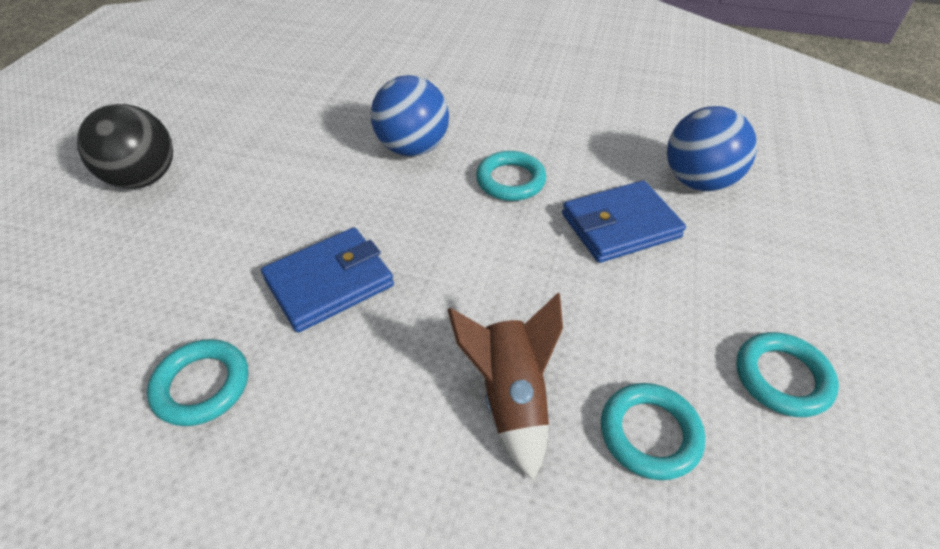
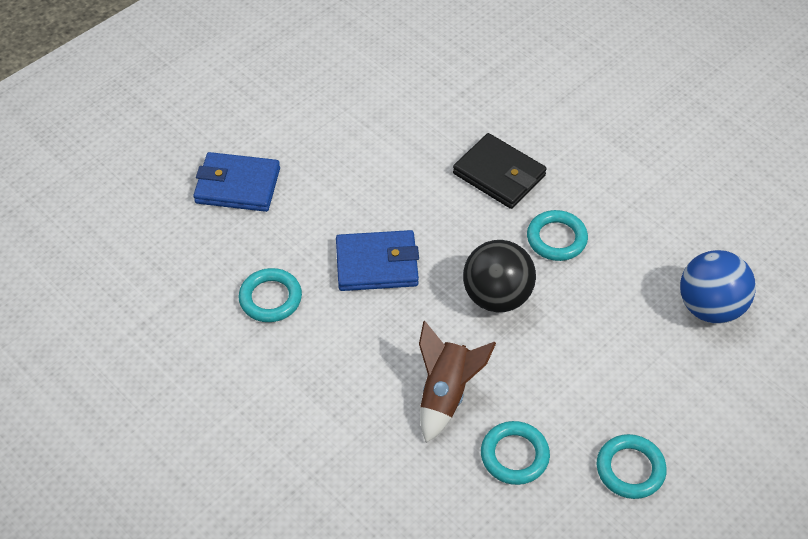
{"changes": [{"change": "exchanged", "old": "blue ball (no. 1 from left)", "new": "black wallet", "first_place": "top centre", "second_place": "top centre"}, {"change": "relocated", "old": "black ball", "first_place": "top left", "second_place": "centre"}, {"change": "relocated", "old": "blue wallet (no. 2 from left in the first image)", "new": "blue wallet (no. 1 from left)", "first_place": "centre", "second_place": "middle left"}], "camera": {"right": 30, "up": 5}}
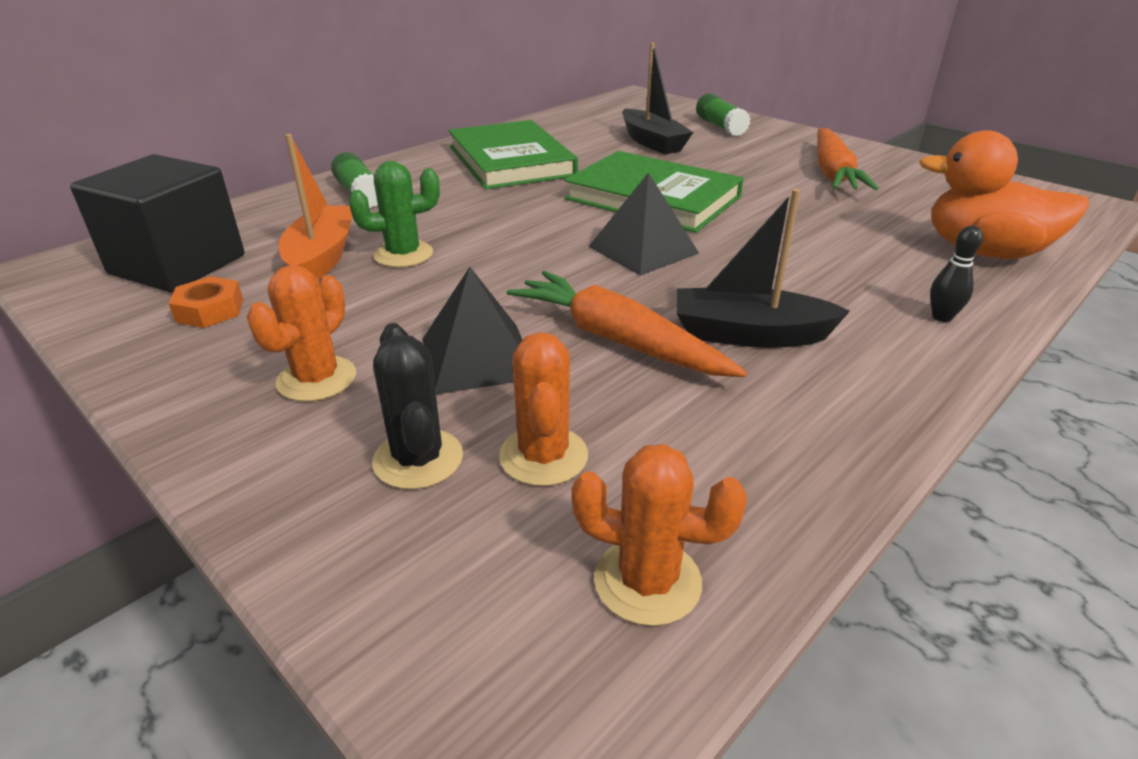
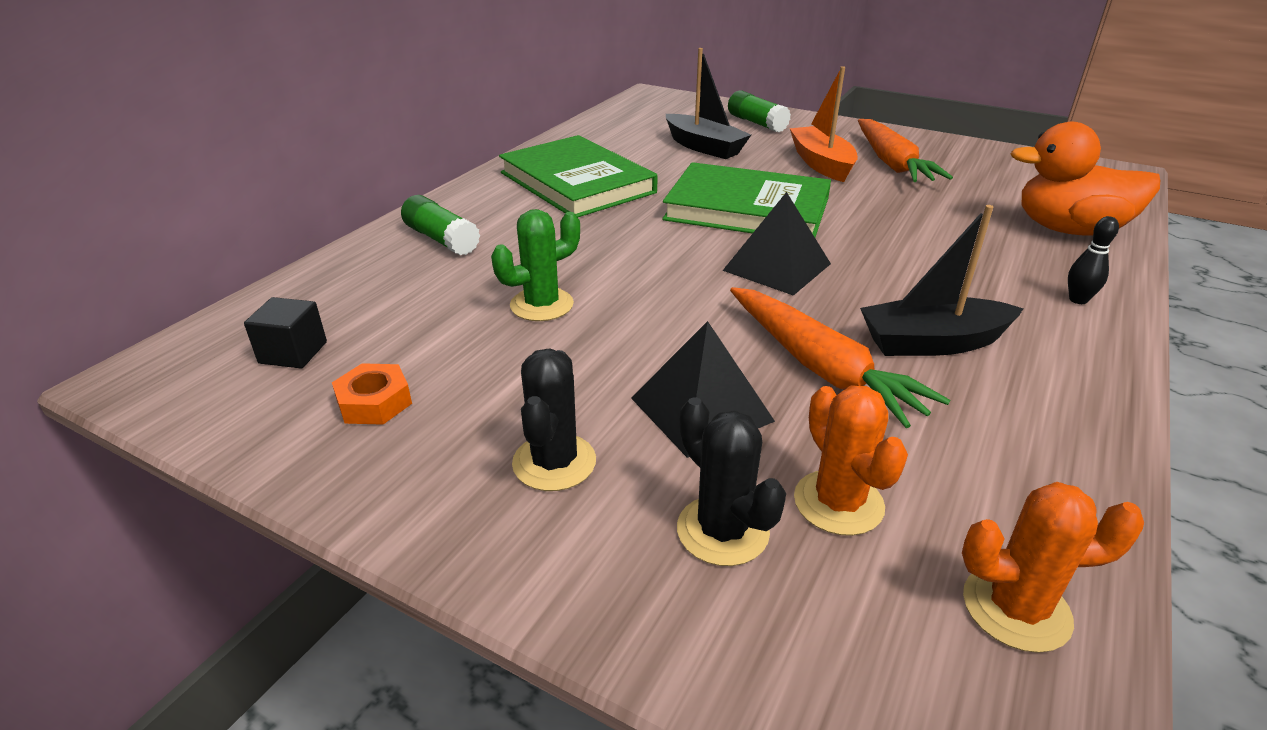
{"changes": [{"change": "relocated", "old": "orange boat", "first_place": "top left", "second_place": "top centre"}, {"change": "size", "old": "black cube", "first_place": "top left", "second_place": "middle left", "factor": 0.46}, {"change": "colour", "old": "orange cactus (no. 1 from left)", "new": "black cactus (no. 1 from left)", "first_place": "middle left", "second_place": "centre"}, {"change": "spun", "old": "orange carrot (no. 1 from left)", "first_place": "centre", "second_place": "centre", "degrees": -150}], "camera": {"right": -15, "up": 0}}
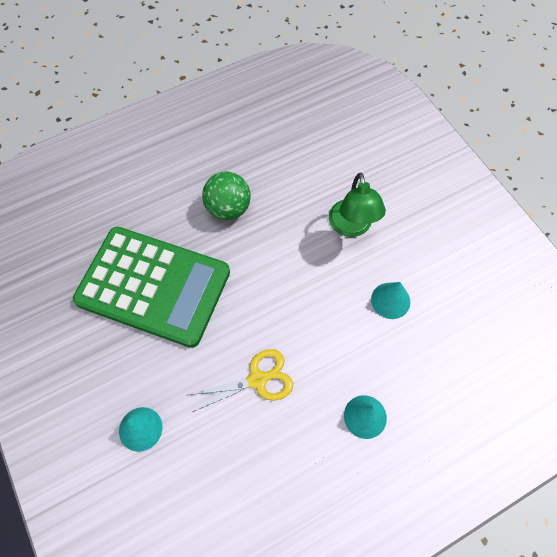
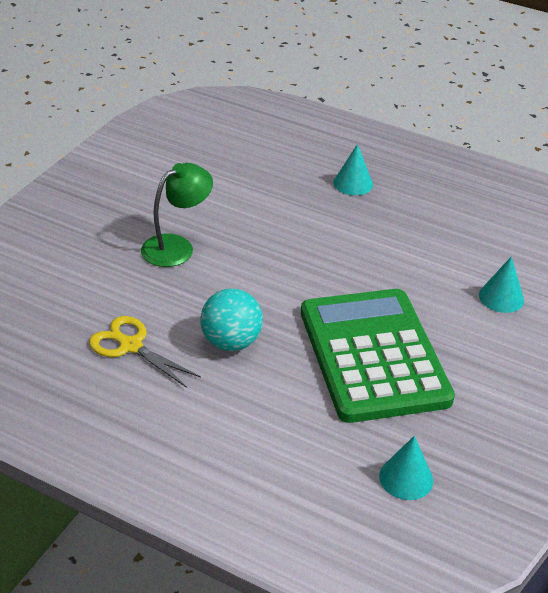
{"changes": [{"change": "colour", "old": "green ball", "new": "turquoise ball", "first_place": "centre", "second_place": "centre"}, {"change": "relocated", "old": "turquoise cone (no. 3 from left in the first image)", "new": "turquoise cone (no. 2 from left)", "first_place": "middle right", "second_place": "bottom right"}, {"change": "relocated", "old": "yellow scissors", "first_place": "bottom centre", "second_place": "middle left"}], "camera": {"right": -125, "up": -25}}
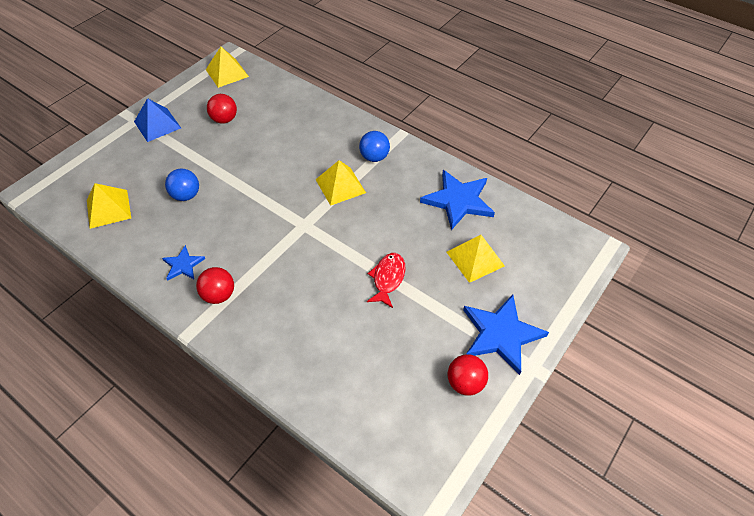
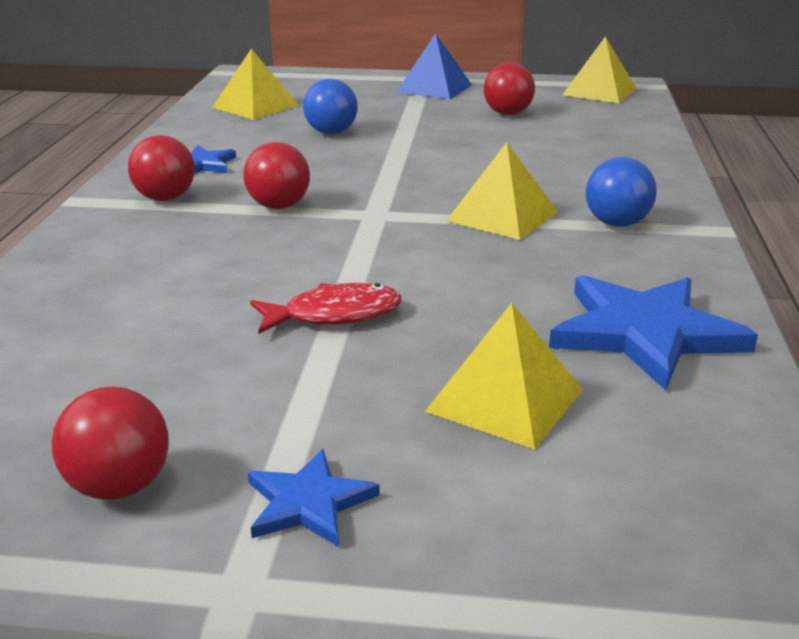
{"changes": [{"change": "size", "old": "blue star (no. 3 from left in the first image)", "first_place": "middle right", "second_place": "bottom centre", "factor": 0.53}, {"change": "appeared", "new": "red ball (no. 3 from left)", "second_place": "top centre"}], "camera": {"right": 60, "up": -25}}
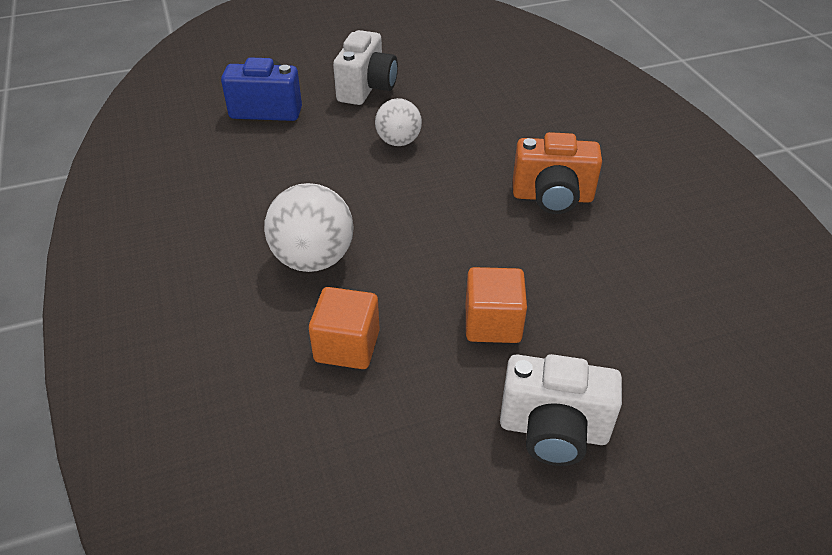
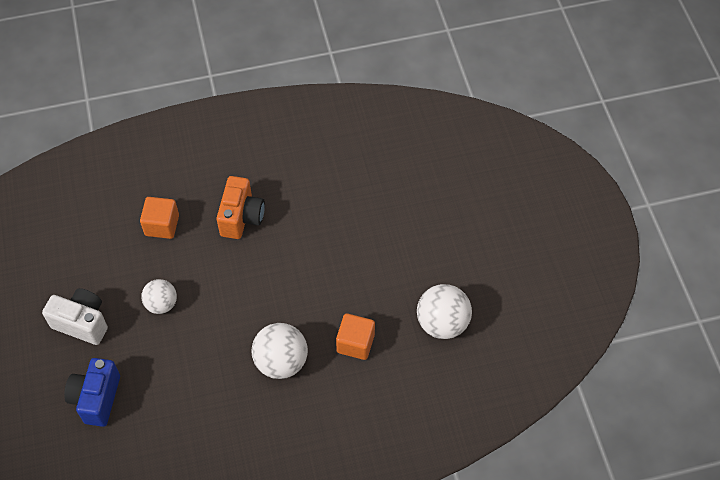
{"changes": [{"change": "relocated", "old": "orange cube (no. 2 from left in the first image)", "new": "orange cube (no. 1 from left)", "first_place": "centre", "second_place": "middle left"}, {"change": "missing", "old": "white camera (no. 2 from left)", "first_place": "bottom right"}, {"change": "appeared", "new": "white ball (no. 3 from left)", "second_place": "centre"}], "camera": {"right": -85, "up": 15}}
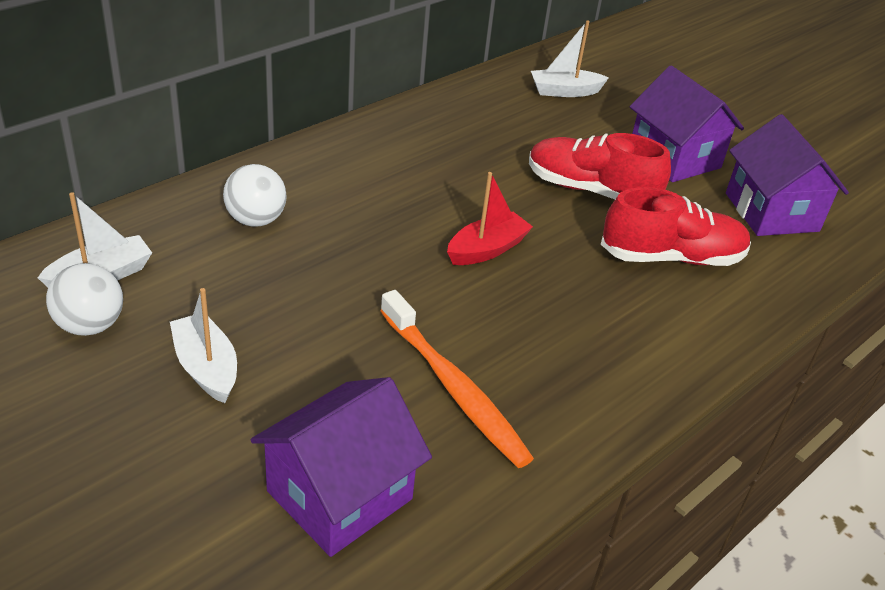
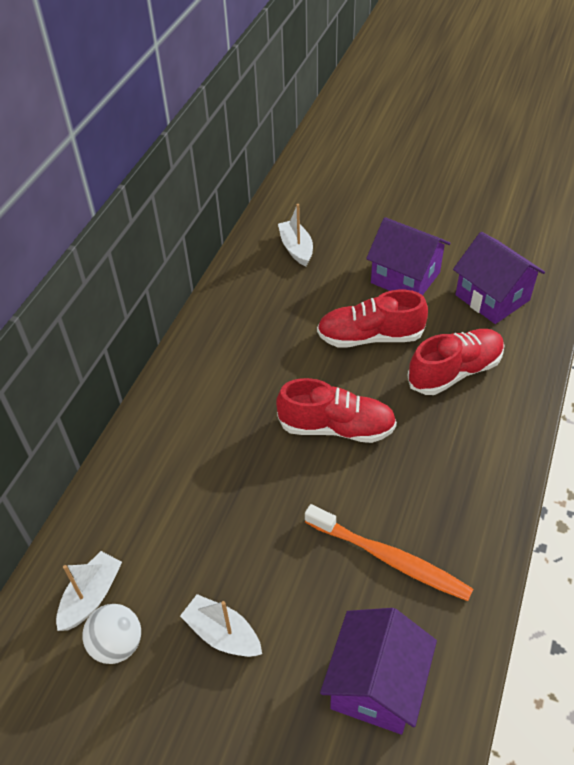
{"changes": [{"change": "spun", "old": "white boat (no. 3 from left)", "first_place": "top centre", "second_place": "top centre", "degrees": 105}, {"change": "missing", "old": "white ball (no. 2 from left)", "first_place": "top left"}, {"change": "exchanged", "old": "red boat", "new": "red shoe (no. 1 from left)", "first_place": "centre", "second_place": "centre"}], "camera": {"right": -20, "up": 10}}
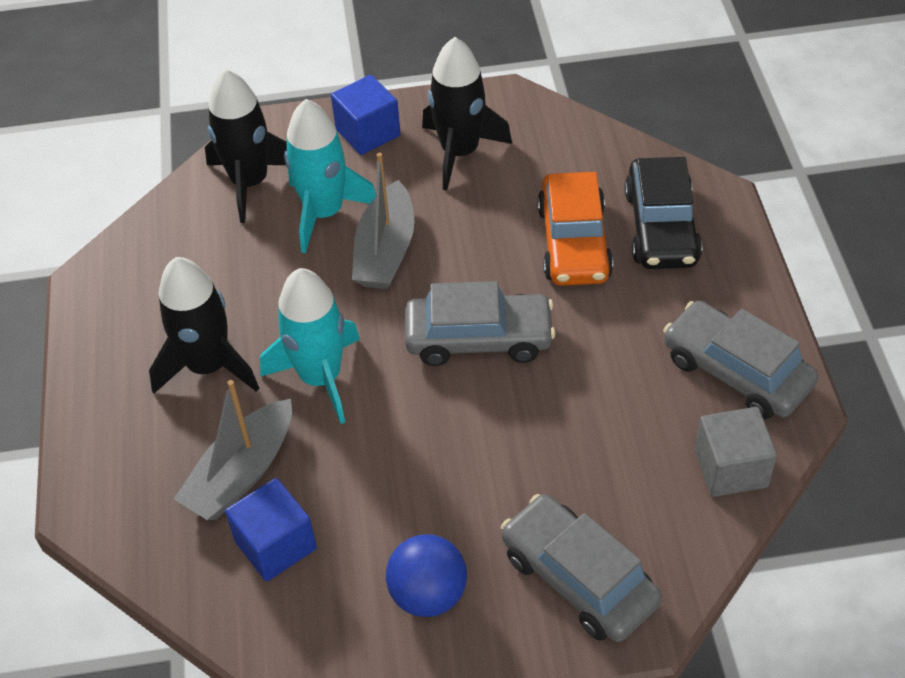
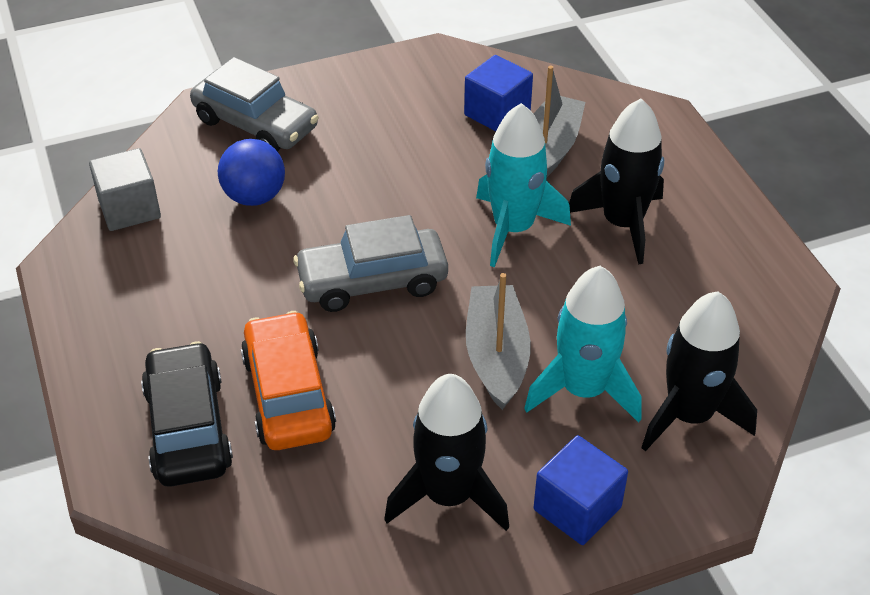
{"changes": [{"change": "missing", "old": "grey car (no. 3 from left)", "first_place": "middle right"}, {"change": "relocated", "old": "blue ball", "first_place": "bottom centre", "second_place": "top left"}], "camera": {"right": 165, "up": -5}}
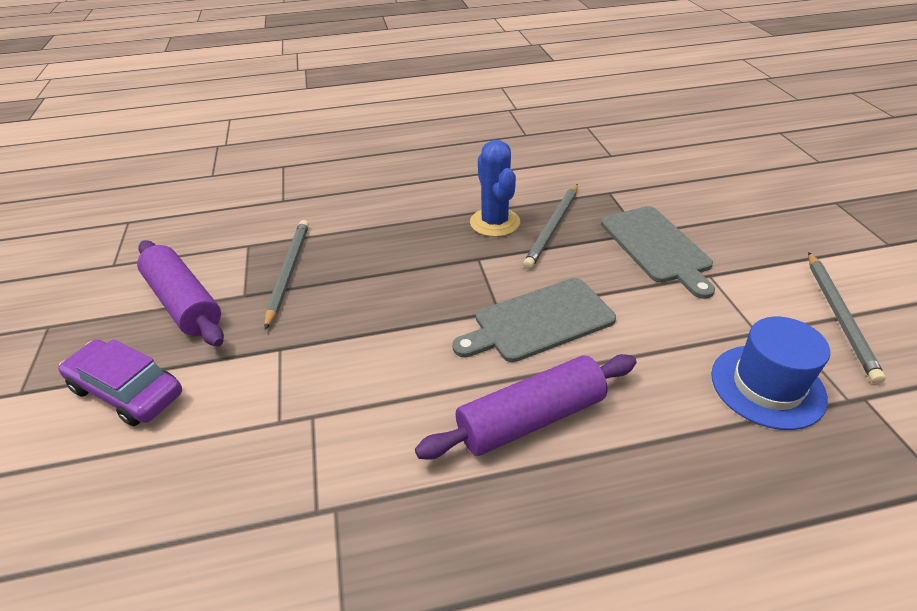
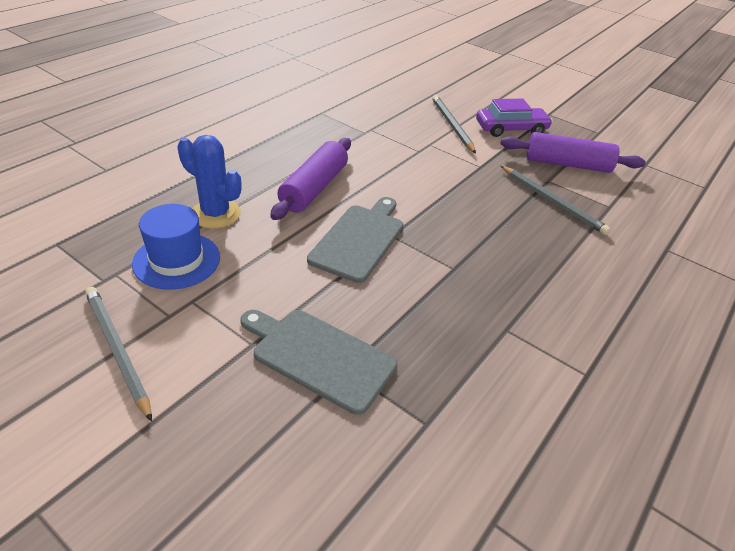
{"changes": [{"change": "relocated", "old": "blue cactus", "first_place": "top centre", "second_place": "top left"}, {"change": "relocated", "old": "grey pencil (no. 2 from left)", "first_place": "centre", "second_place": "top centre"}], "camera": {"right": 135, "up": 0}}
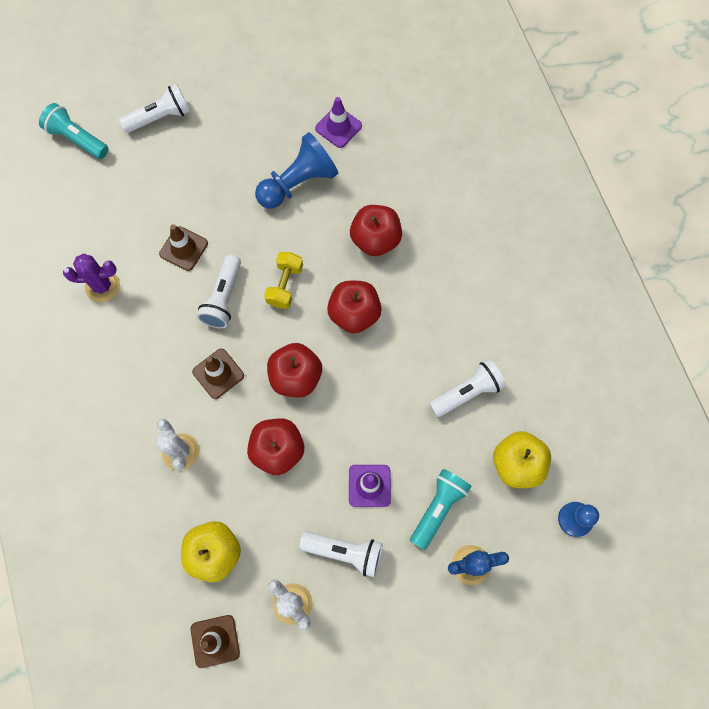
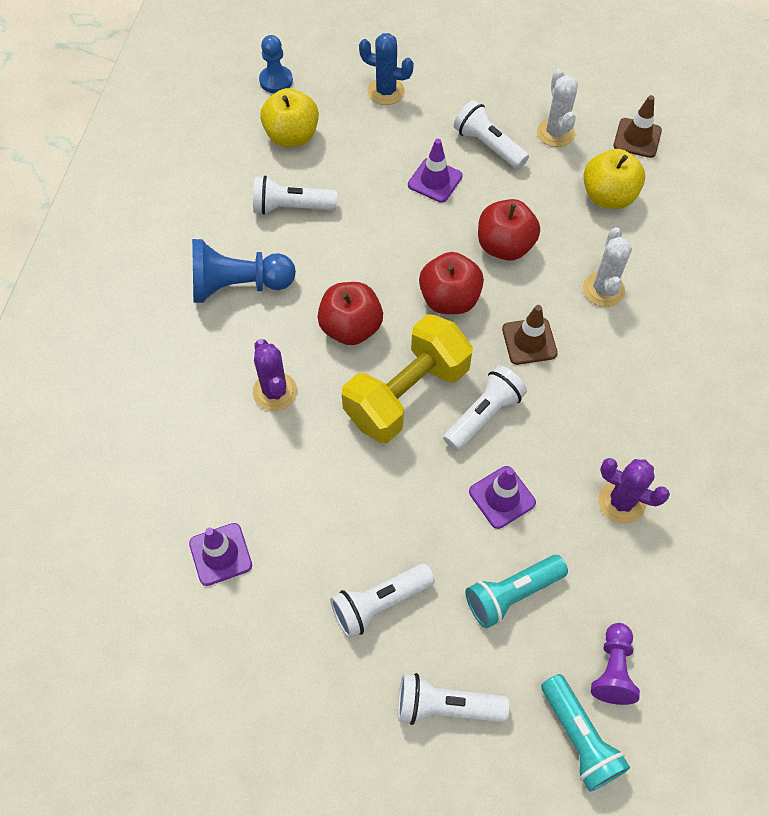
{"changes": [{"change": "relocated", "old": "blue pawn (no. 1 from left)", "first_place": "top centre", "second_place": "top left"}, {"change": "exchanged", "old": "red apple (no. 4 from left)", "new": "purple cactus (no. 1 from left)", "first_place": "top centre", "second_place": "centre"}, {"change": "colour", "old": "brown traffic cone (no. 1 from left)", "new": "purple traffic cone (no. 3 from left)", "first_place": "middle left", "second_place": "centre"}, {"change": "size", "old": "yellow dumbbell", "first_place": "centre", "second_place": "centre", "factor": 1.92}, {"change": "relocated", "old": "turquoise flashlight (no. 2 from left in the first image)", "new": "turquoise flashlight (no. 1 from left)", "first_place": "bottom centre", "second_place": "bottom right"}, {"change": "appeared", "new": "white flashlight (no. 2 from left)", "second_place": "bottom centre"}, {"change": "appeared", "new": "purple pawn", "second_place": "bottom right"}], "camera": {"right": -150, "up": -10}}
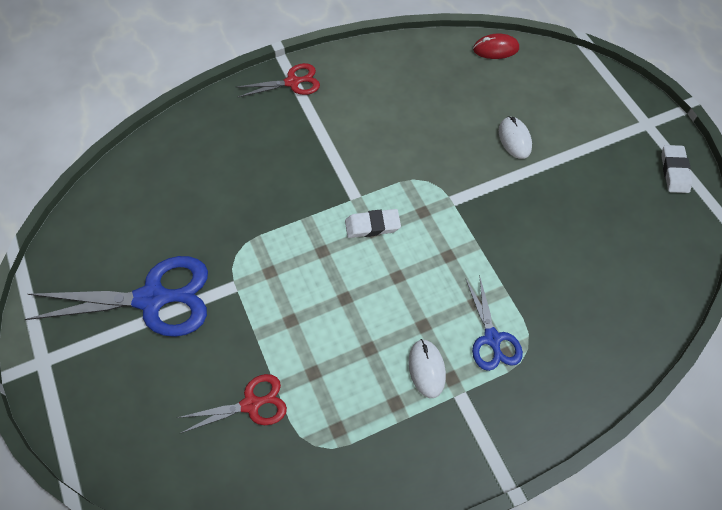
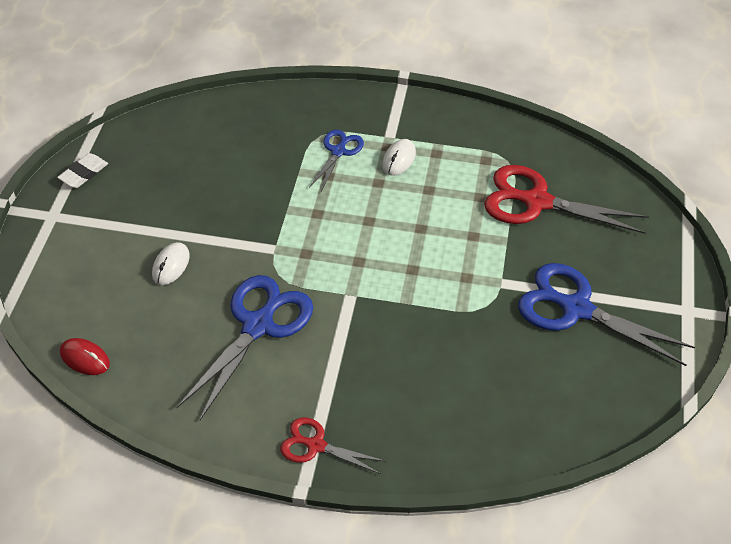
{"changes": [{"change": "missing", "old": "white eraser (no. 1 from left)", "first_place": "centre"}, {"change": "size", "old": "red scissors (no. 1 from left in the first image)", "first_place": "bottom left", "second_place": "middle right", "factor": 1.81}, {"change": "appeared", "new": "blue scissors (no. 1 from left)", "second_place": "centre"}], "camera": {"right": -145, "up": -10}}
